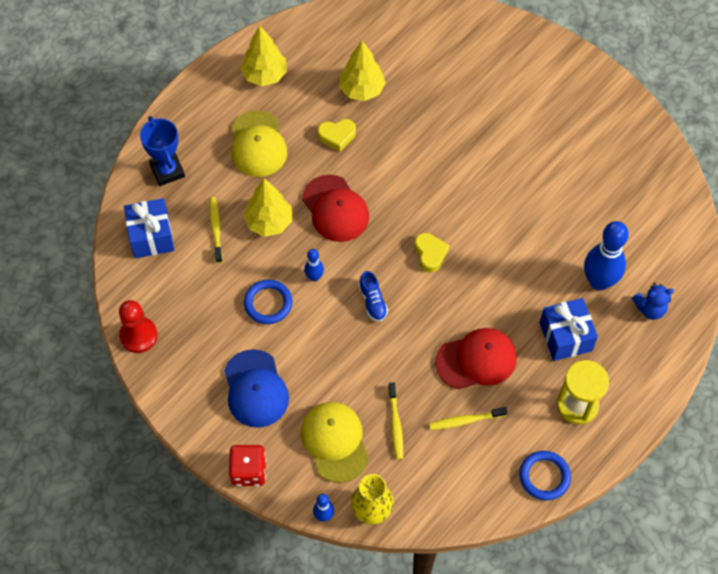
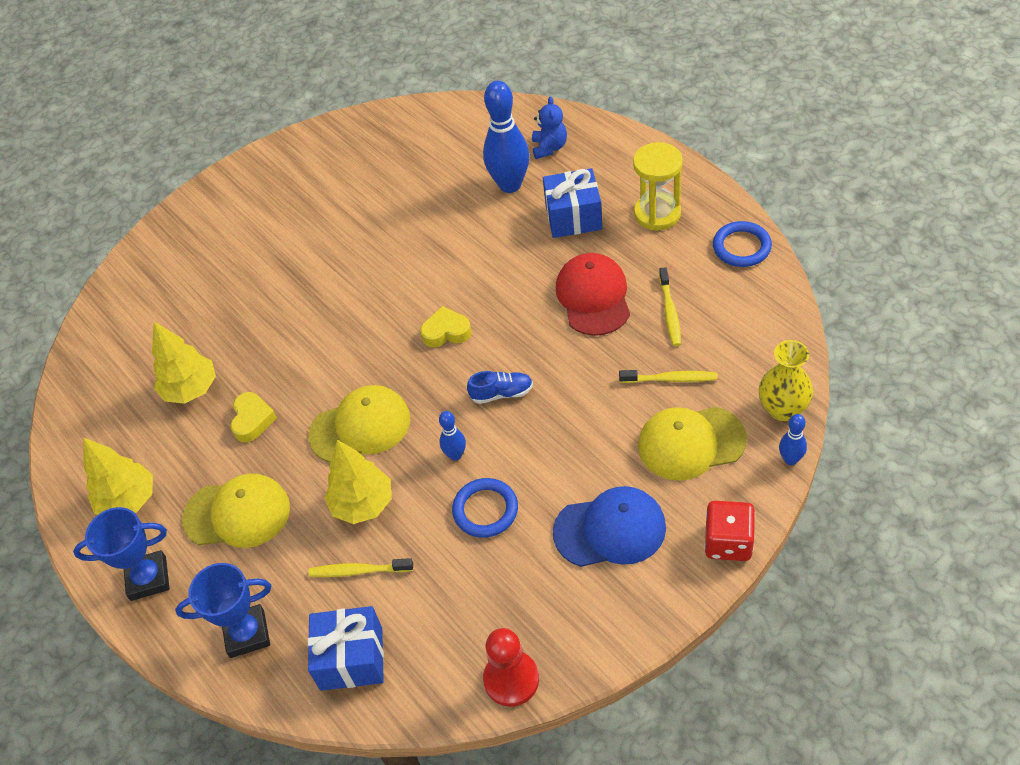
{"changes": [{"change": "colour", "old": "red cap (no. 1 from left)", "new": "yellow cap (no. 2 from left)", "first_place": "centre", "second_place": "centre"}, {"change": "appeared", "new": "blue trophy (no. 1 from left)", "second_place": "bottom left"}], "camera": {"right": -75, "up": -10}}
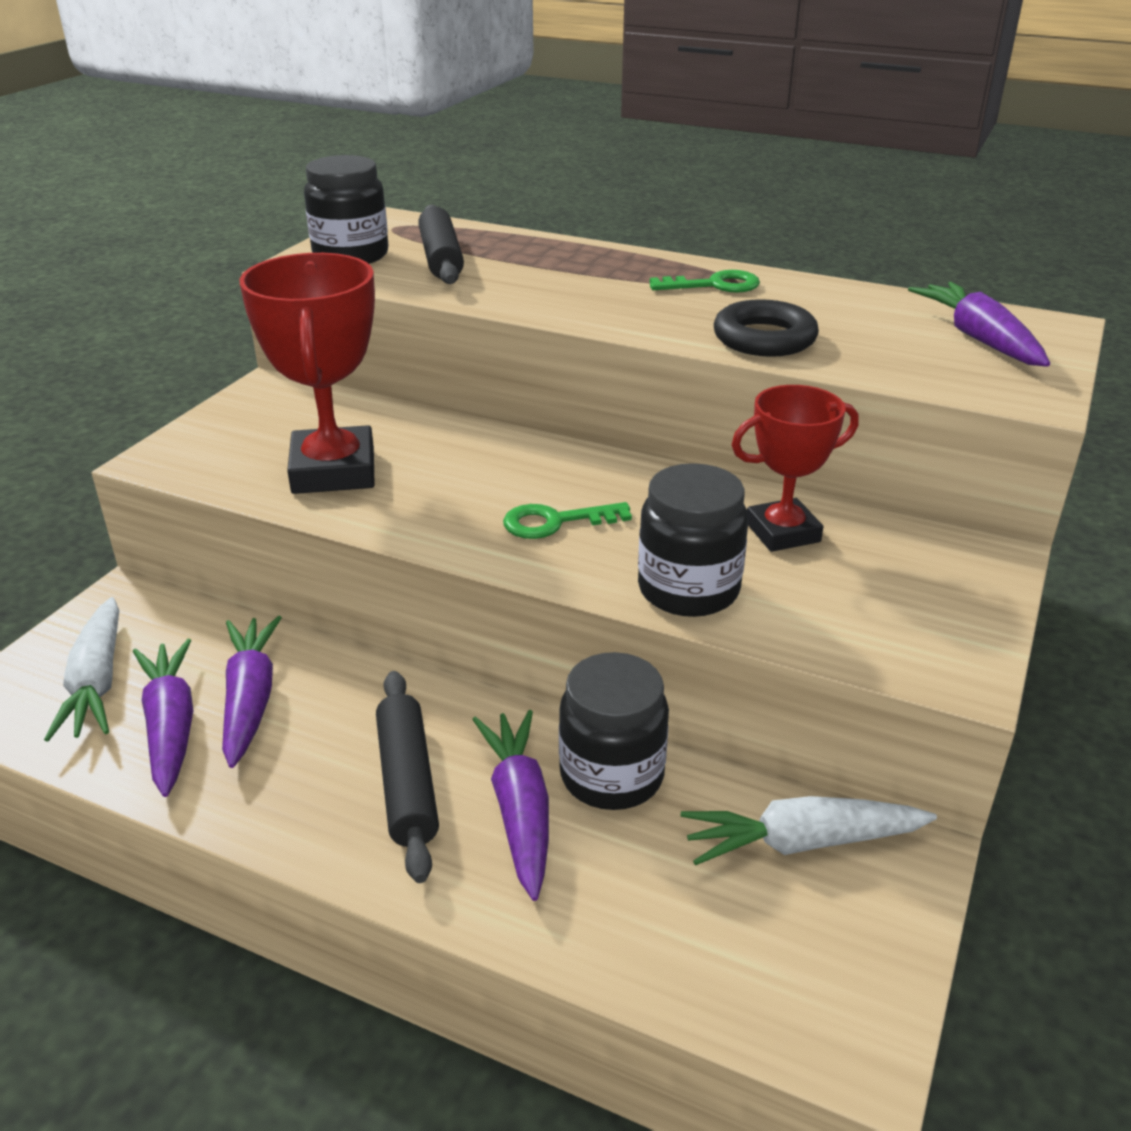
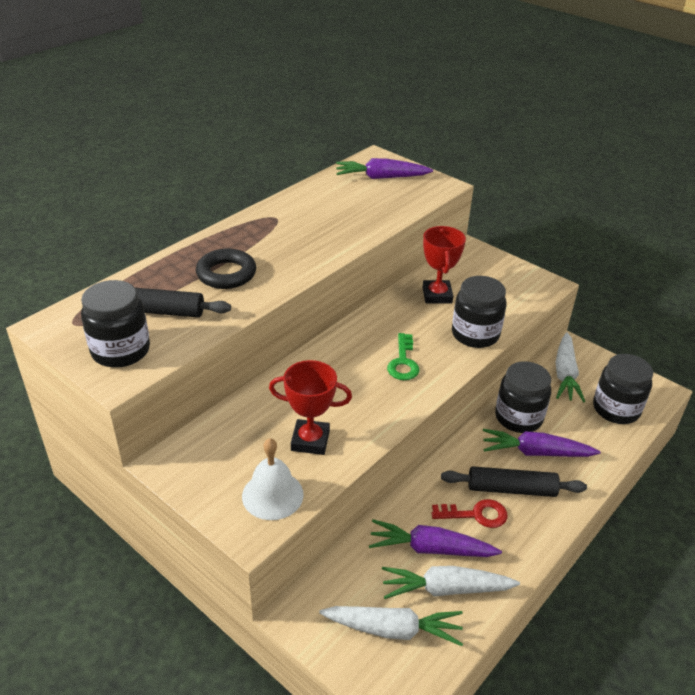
{"changes": [{"change": "size", "old": "red trophy (no. 1 from left)", "first_place": "top left", "second_place": "centre", "factor": 0.65}, {"change": "missing", "old": "green key (no. 2 from left)", "first_place": "top centre"}, {"change": "relocated", "old": "black ring", "first_place": "top right", "second_place": "middle left"}, {"change": "colour", "old": "purple carrot (no. 1 from left)", "new": "white carrot (no. 2 from left)", "first_place": "middle left", "second_place": "bottom centre"}, {"change": "appeared", "new": "black jar (no. 4 from left)", "second_place": "middle right"}, {"change": "appeared", "new": "white bell", "second_place": "bottom centre"}, {"change": "appeared", "new": "red key", "second_place": "bottom right"}], "camera": {"right": -75, "up": 5}}
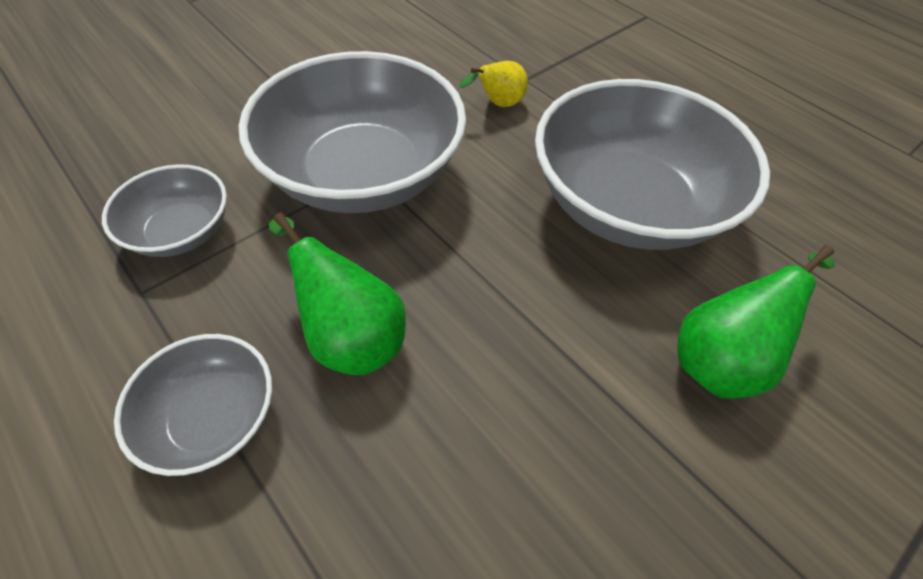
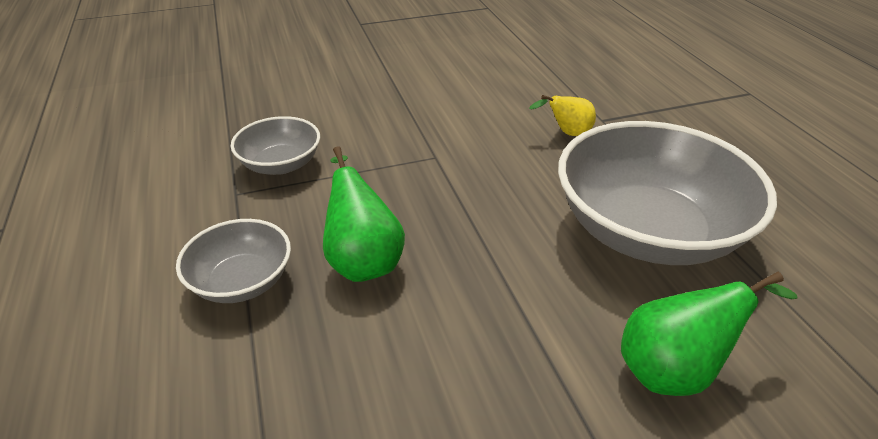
{"changes": [{"change": "missing", "old": "grey bowl (no. 3 from left)", "first_place": "top centre"}], "camera": {"right": 25, "up": -15}}
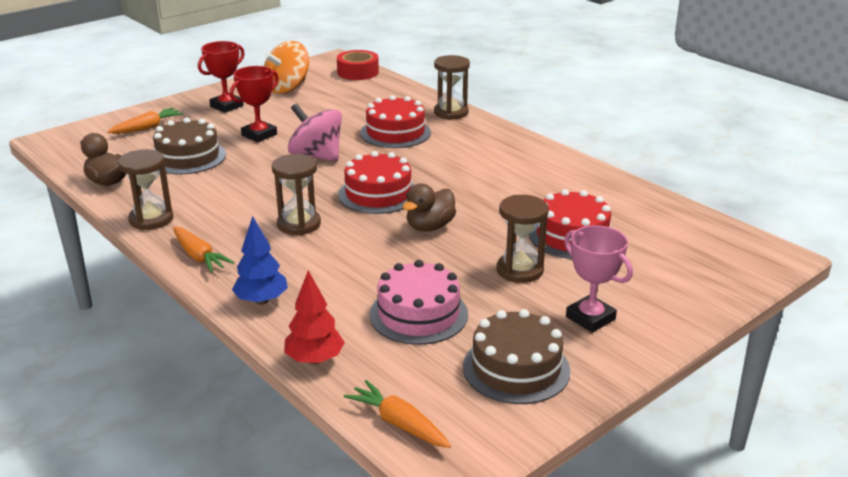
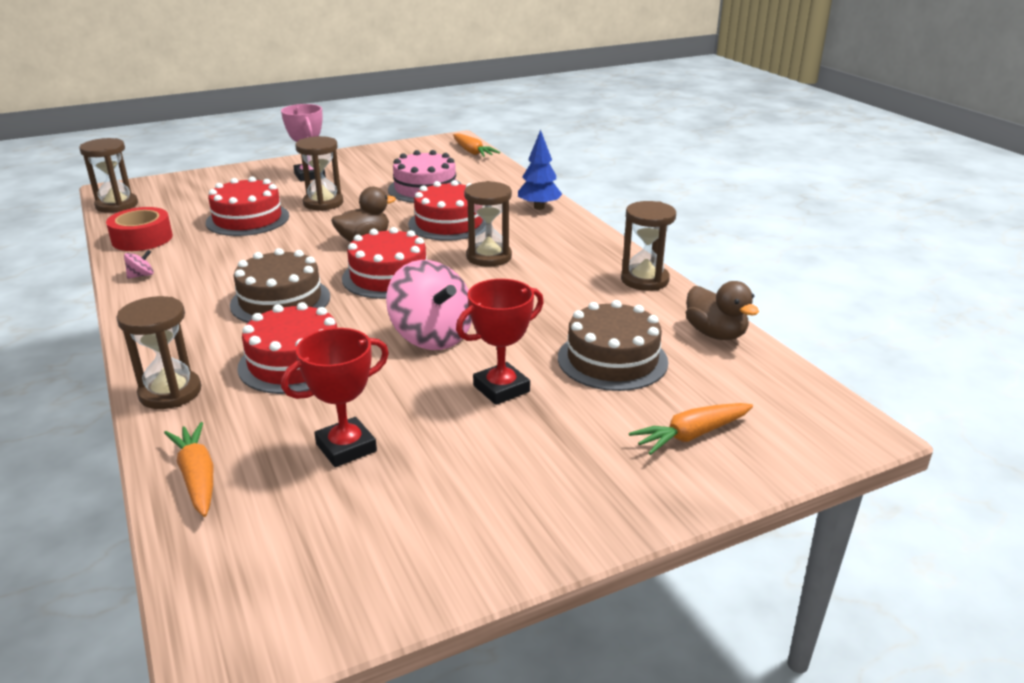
{"changes": [{"change": "relocated", "old": "red trophy (no. 1 from left)", "first_place": "top left", "second_place": "middle left"}, {"change": "missing", "old": "orange spinning top", "first_place": "top centre"}, {"change": "relocated", "old": "red tape", "first_place": "top centre", "second_place": "middle left"}, {"change": "relocated", "old": "orange carrot (no. 2 from left in the first image)", "new": "orange carrot (no. 1 from left)", "first_place": "middle left", "second_place": "bottom left"}, {"change": "missing", "old": "red tree", "first_place": "centre"}, {"change": "relocated", "old": "brown cake (no. 2 from left in the first image)", "new": "brown cake (no. 1 from left)", "first_place": "bottom centre", "second_place": "middle left"}, {"change": "appeared", "new": "brown hourglass (no. 1 from left)", "second_place": "top left"}, {"change": "appeared", "new": "red cake (no. 4 from left)", "second_place": "top centre"}, {"change": "appeared", "new": "pink spinning top (no. 1 from left)", "second_place": "middle left"}], "camera": {"right": -165, "up": 0}}
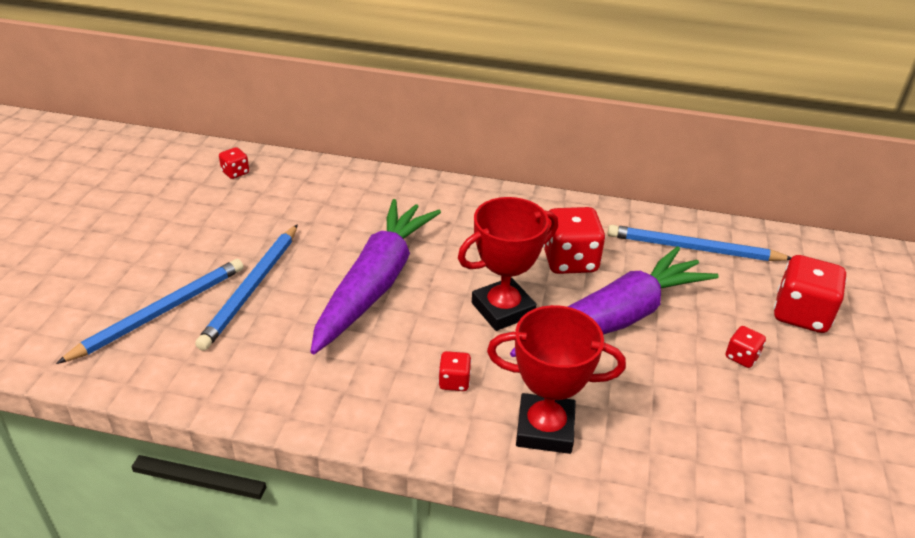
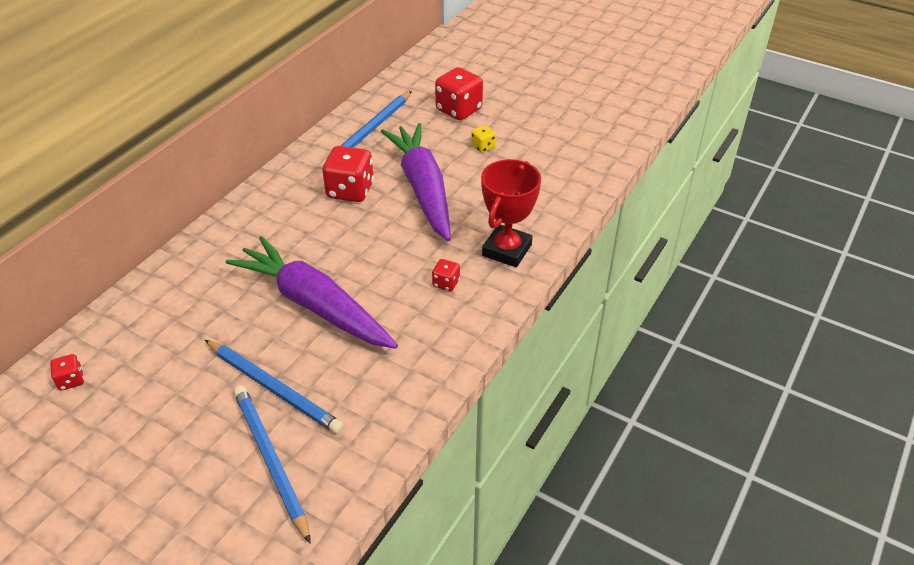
{"changes": [{"change": "missing", "old": "red trophy (no. 1 from left)", "first_place": "centre"}, {"change": "colour", "old": "red dice (no. 4 from left)", "new": "yellow dice", "first_place": "middle right", "second_place": "top centre"}], "camera": {"right": -70, "up": 5}}
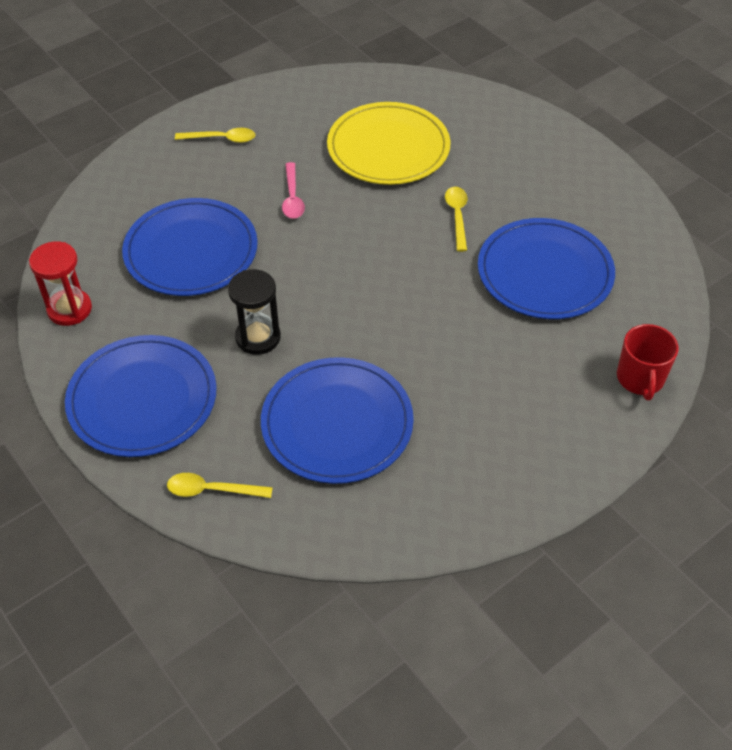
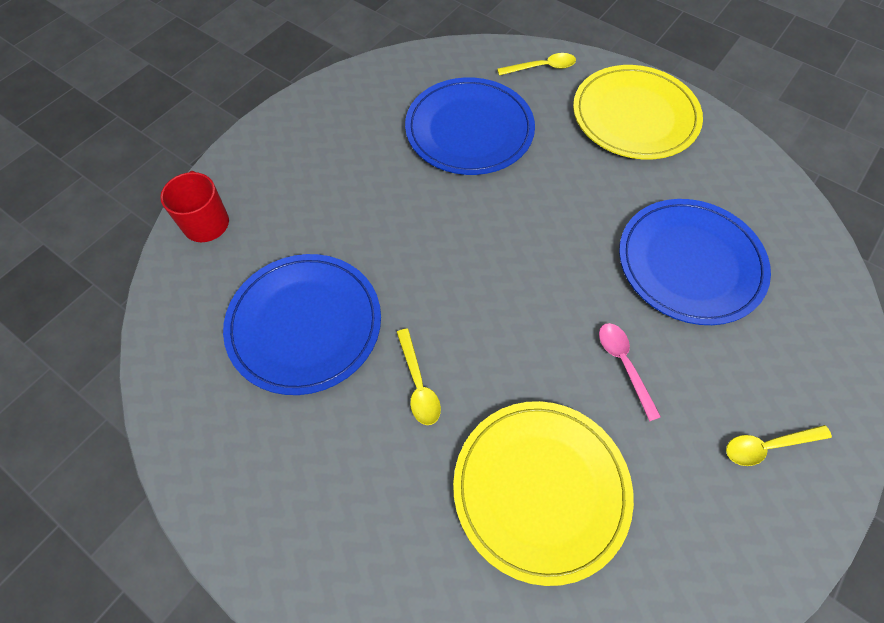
{"changes": [{"change": "missing", "old": "red hourglass", "first_place": "middle left"}, {"change": "missing", "old": "black hourglass", "first_place": "centre"}, {"change": "colour", "old": "blue plate (no. 1 from left)", "new": "yellow plate (no. 2 from left)", "first_place": "middle left", "second_place": "top right"}], "camera": {"right": 165, "up": 10}}
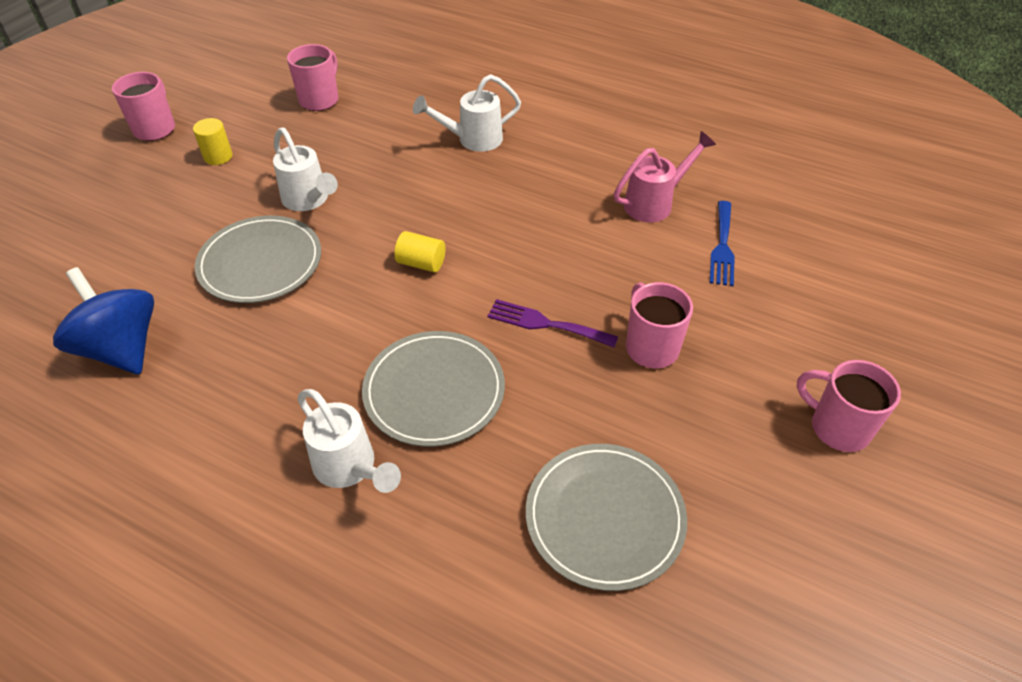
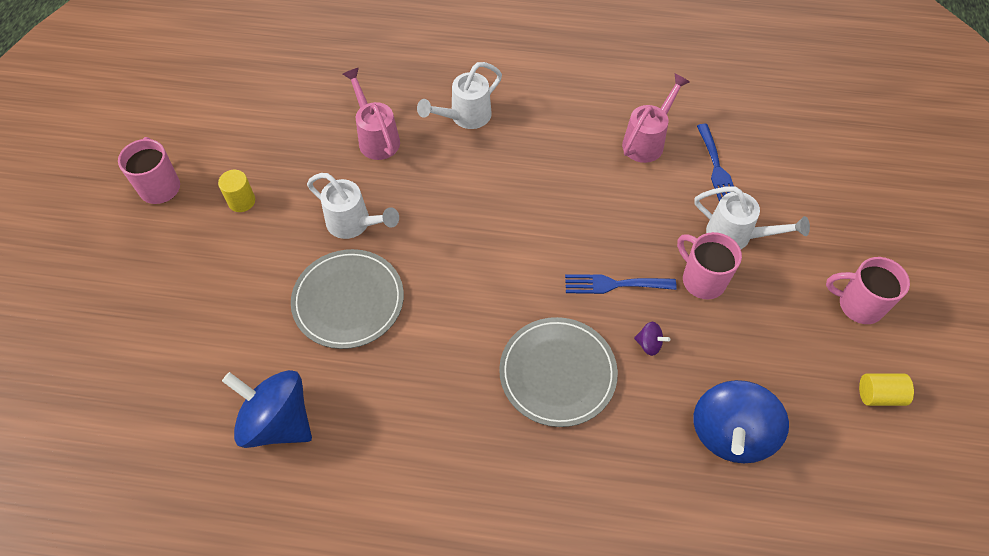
{"changes": [{"change": "missing", "old": "pink mug (no. 2 from left)", "first_place": "top left"}, {"change": "relocated", "old": "yellow cylinder (no. 2 from left)", "first_place": "centre", "second_place": "bottom right"}, {"change": "colour", "old": "purple fork", "new": "blue fork (no. 1 from left)", "first_place": "centre", "second_place": "centre"}, {"change": "relocated", "old": "white watering can (no. 2 from left in the first image)", "new": "white watering can (no. 3 from left)", "first_place": "centre", "second_place": "middle right"}, {"change": "exchanged", "old": "grey plate (no. 3 from left)", "new": "blue spinning top (no. 2 from left)", "first_place": "bottom centre", "second_place": "bottom right"}, {"change": "appeared", "new": "pink watering can (no. 1 from left)", "second_place": "top centre"}, {"change": "appeared", "new": "purple spinning top", "second_place": "centre"}], "camera": {"right": -20, "up": 10}}
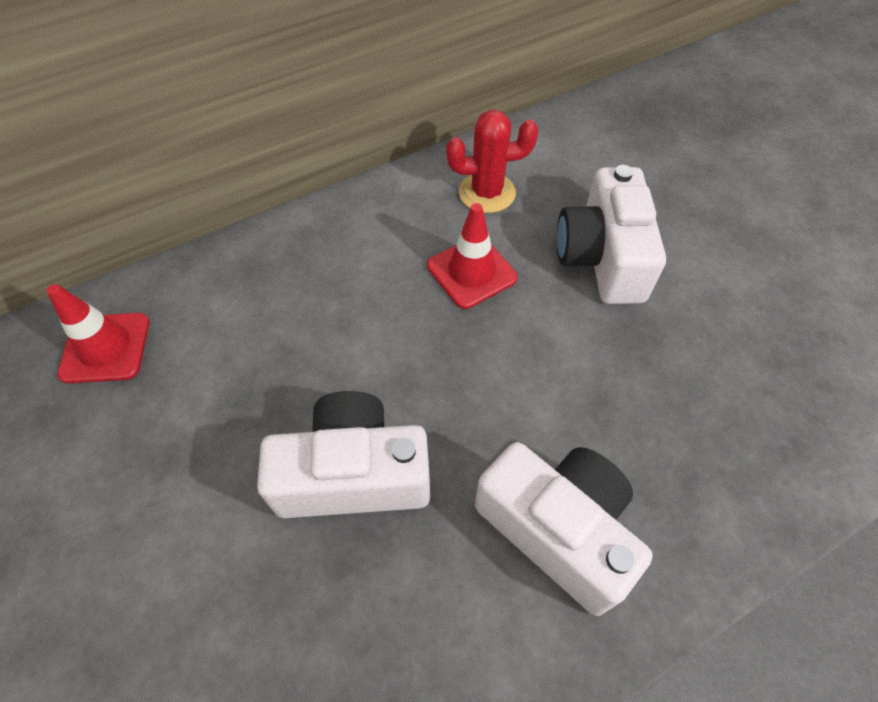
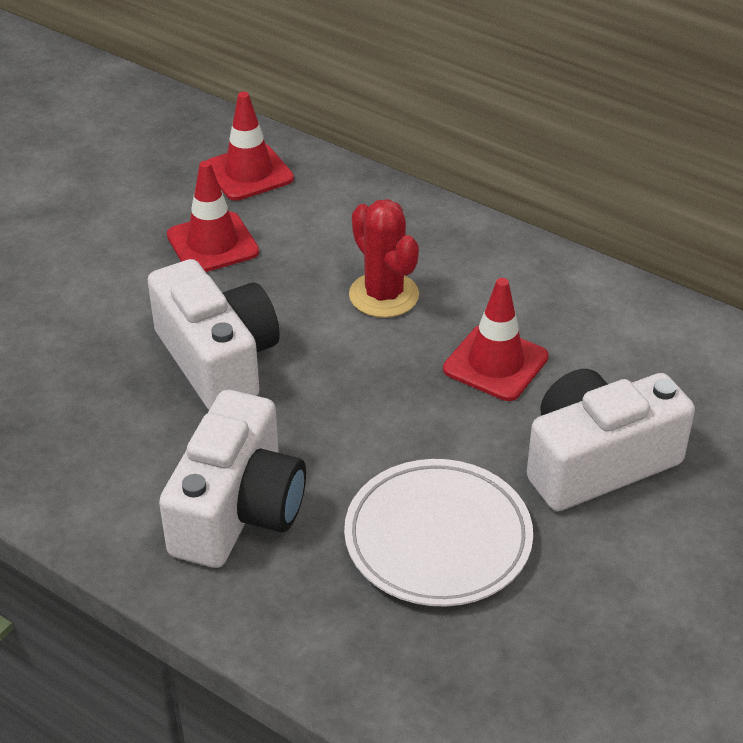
{"changes": [{"change": "relocated", "old": "red cactus", "first_place": "top centre", "second_place": "centre"}, {"change": "appeared", "new": "red traffic cone (no. 1 from left)", "second_place": "top left"}, {"change": "appeared", "new": "white plate", "second_place": "bottom centre"}], "camera": {"right": 65, "up": -15}}
